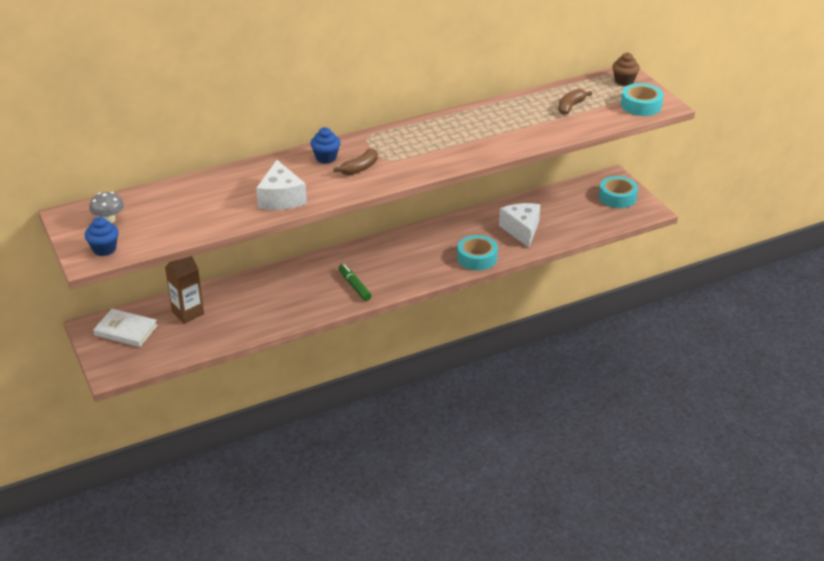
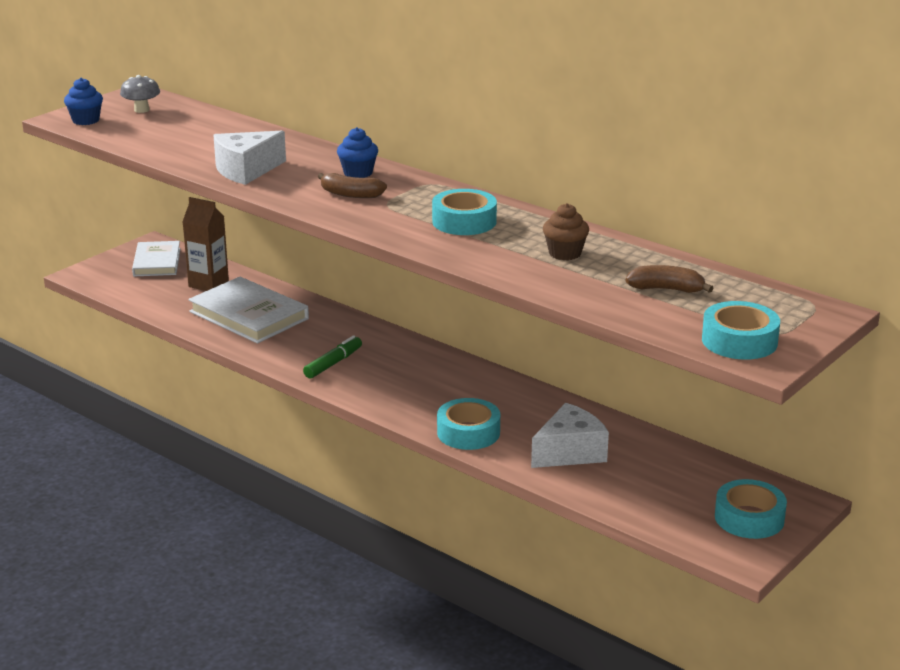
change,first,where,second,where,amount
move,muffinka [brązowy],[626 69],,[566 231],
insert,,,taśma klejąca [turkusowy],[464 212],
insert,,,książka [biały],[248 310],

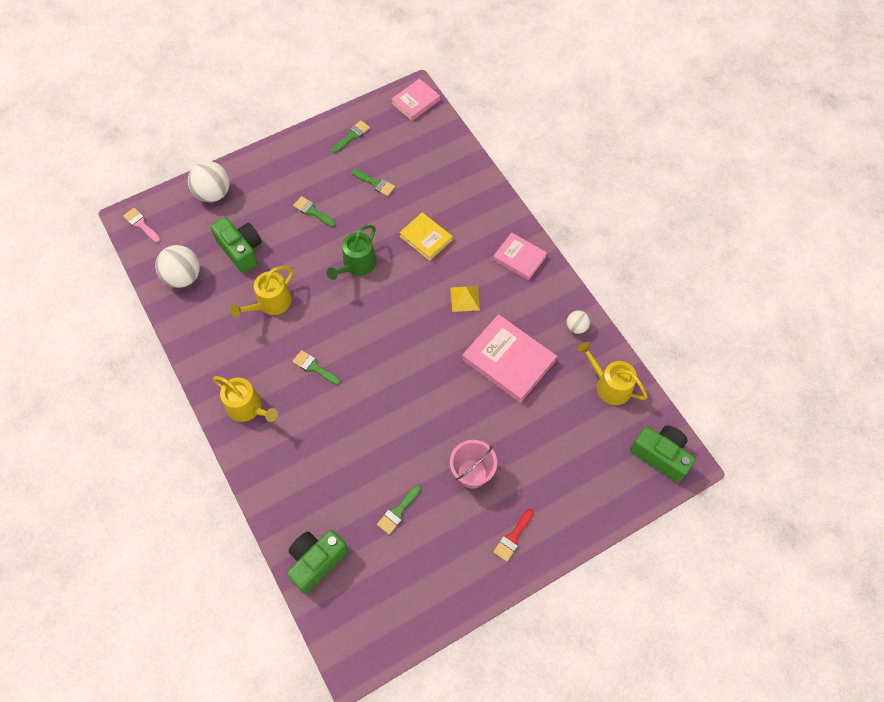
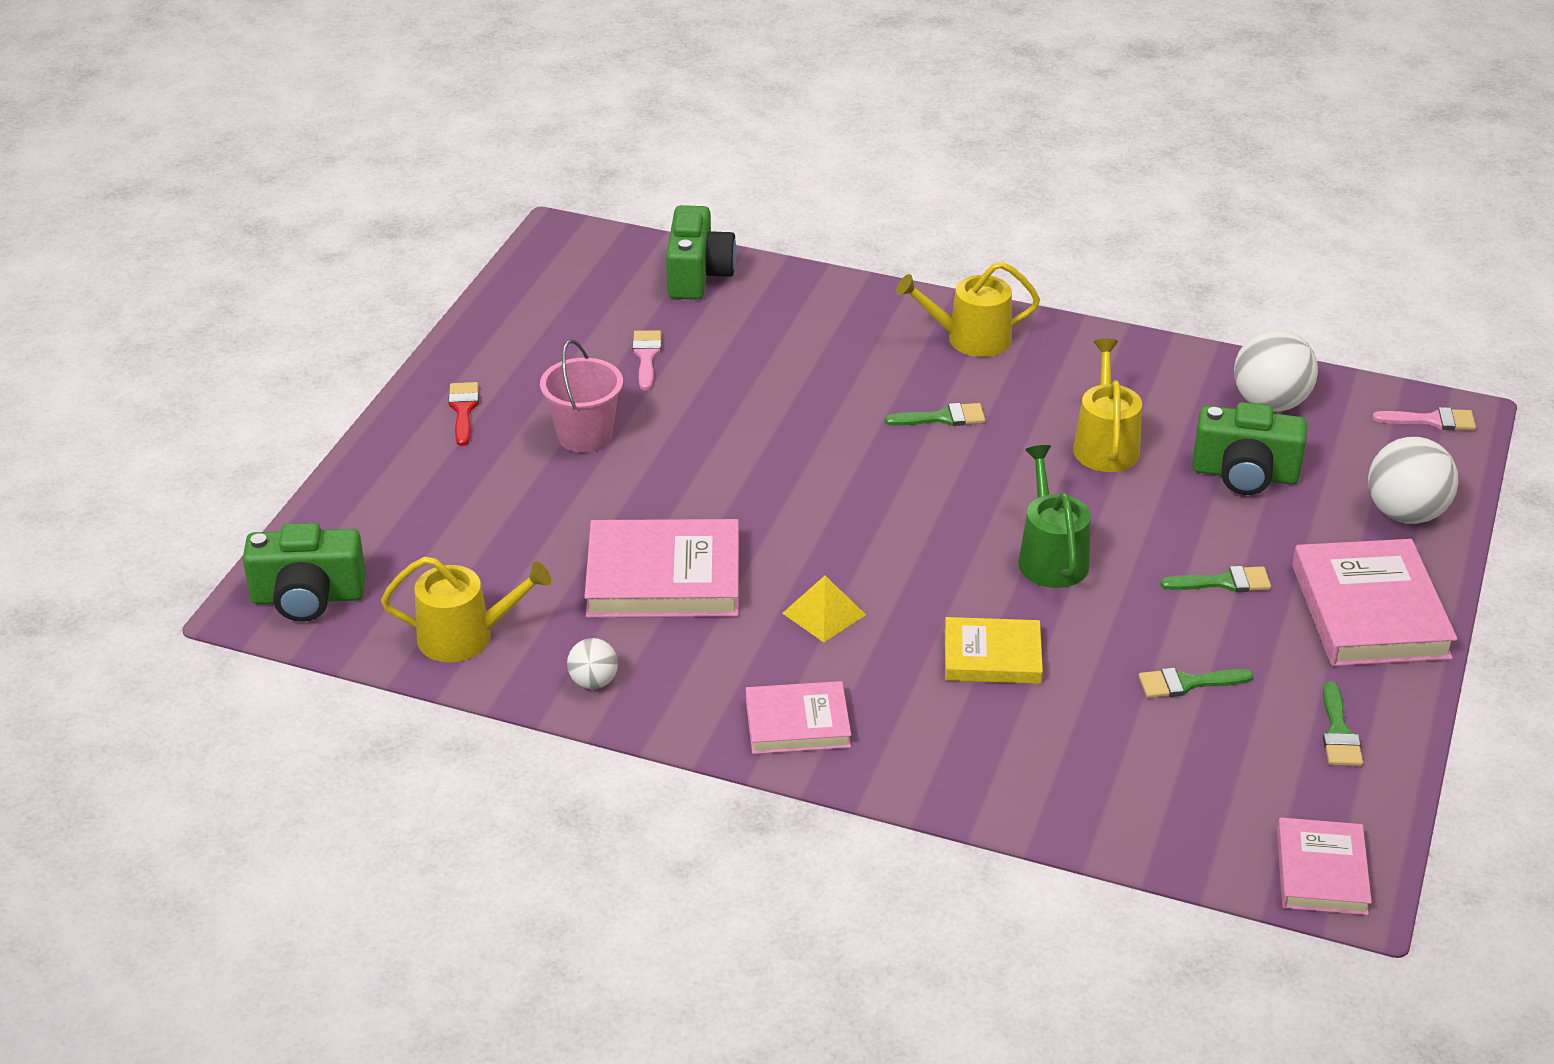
change,first,where,second,where,amount
recolor,pędzel [zielony],[399 510],pędzel [różowy],[647 360],
insert,,,książka [różowy],[1374 602],

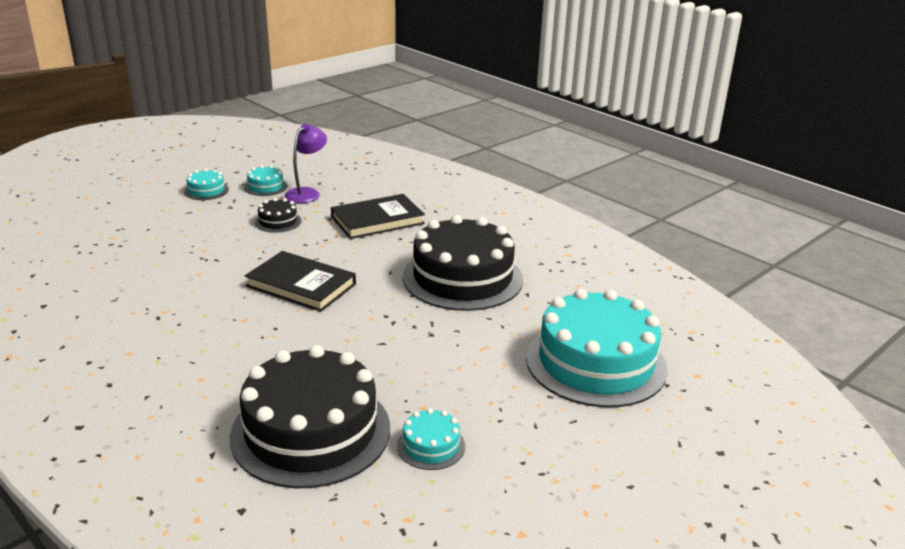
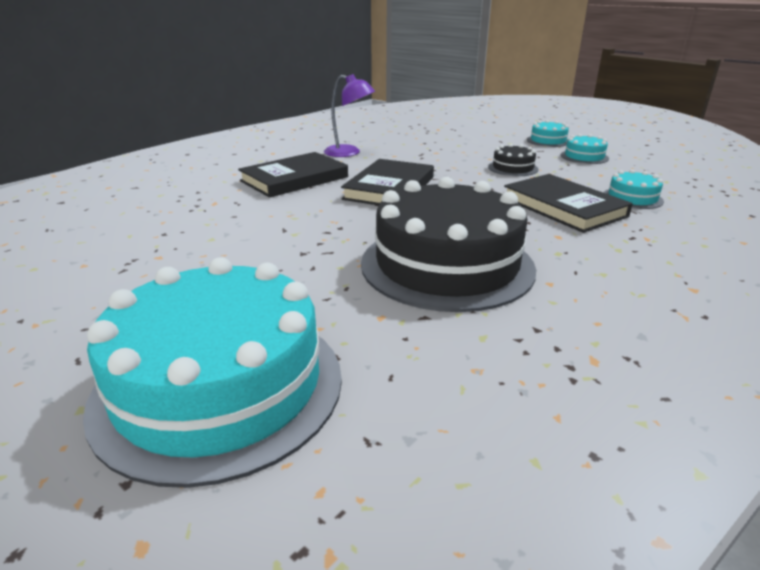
change,first,where,second,where,amount
move,lampka [fioletowy],[306 163],,[349 115],
delete,tort [czarny],[310 416],,,
move,tort [turkusowy],[431 439],,[633 189],
insert,,,książka [czarny],[293 175],

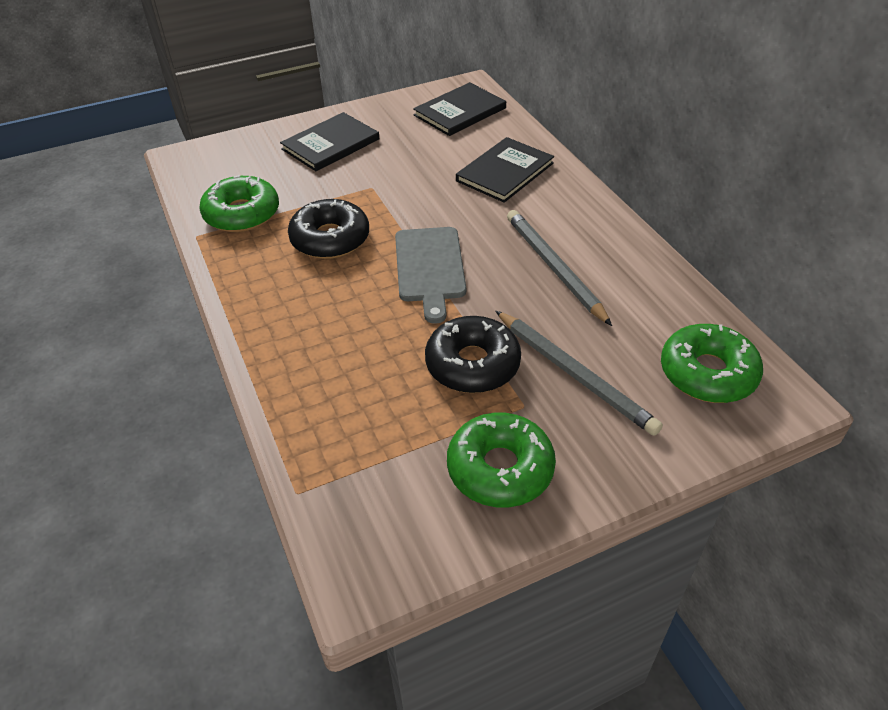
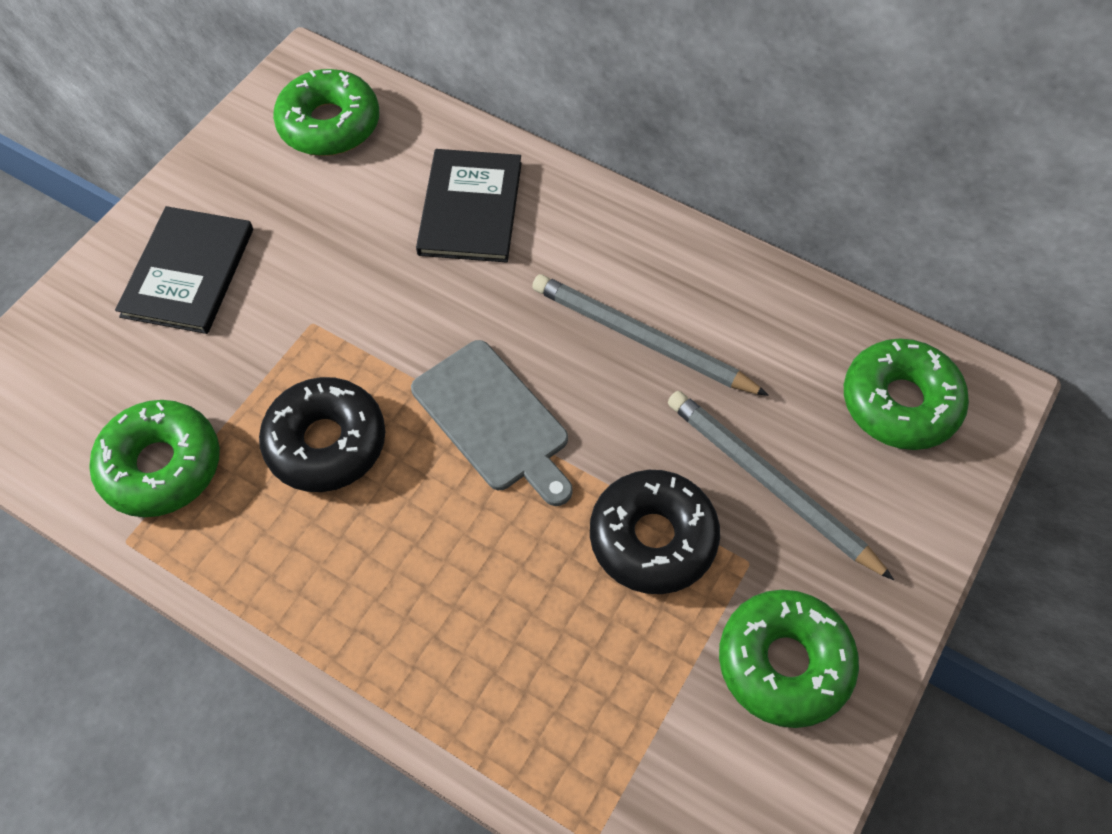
change,first,where,second,where,amount
replace,książka [czarny],[459 109],donut [zielony],[326 112],
rotate,ołówek [szary],[579 373],,[781 485],150 degrees counterclockwise

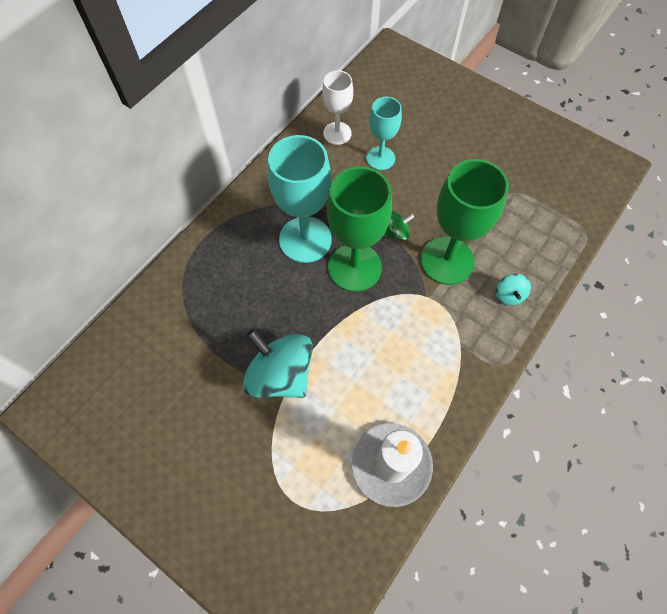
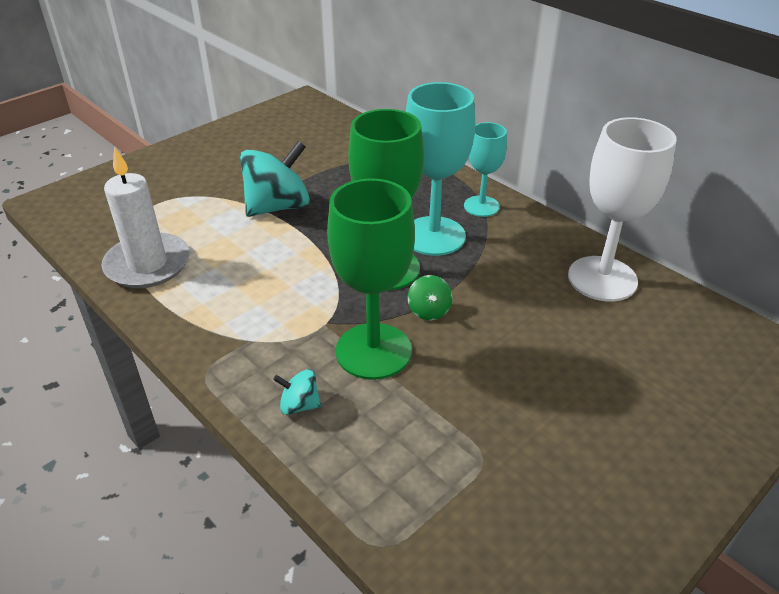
change,first,where,second,where,amount
resize,kielich [biały],[337 107],,[622 209],x1.69
move,kielich [turkusowy],[384 133],,[485 169],

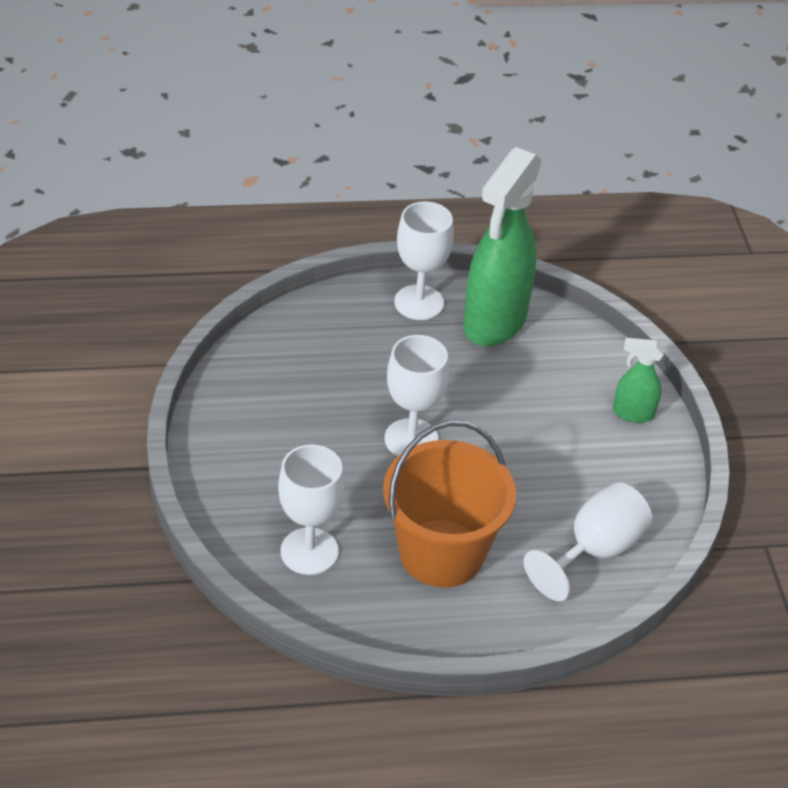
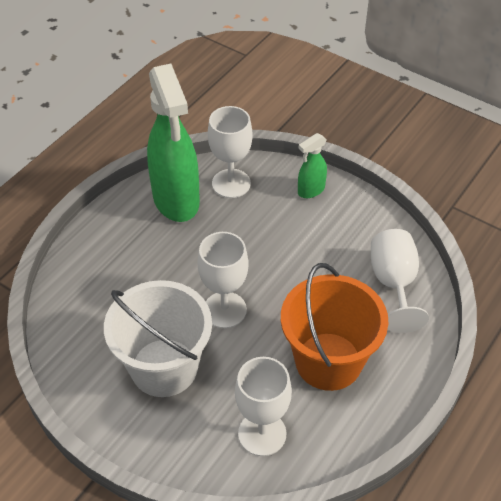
change,first,where,second,where,amount
move,kielich [biały],[424 260],,[230 152],
insert,,,wiadro [biały],[158 338],

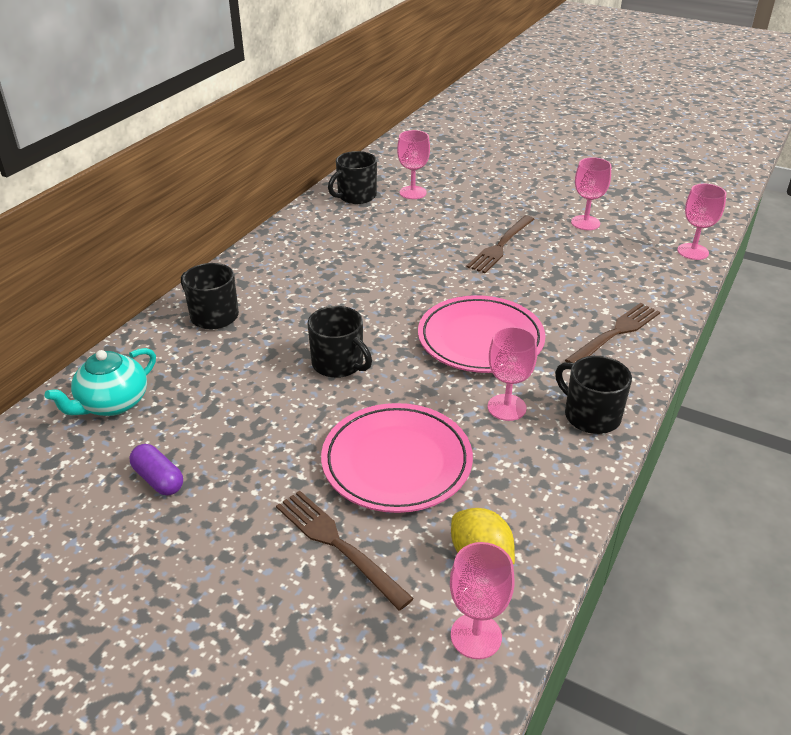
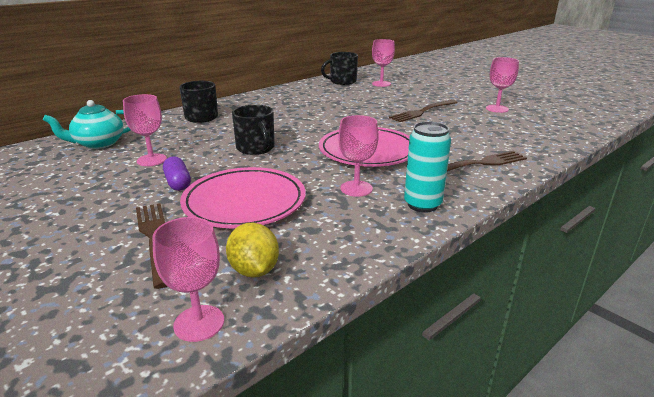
change,first,where,second,where,amount
move,kielich [różowy],[701 222],,[145 130],
replace,kubek [czarny],[593 395],puszka [turkusowy],[427 167],
move,kapsułka [fioletowy],[156 470],,[177 173],

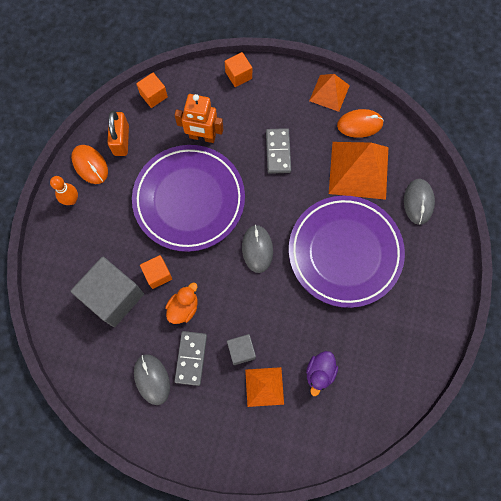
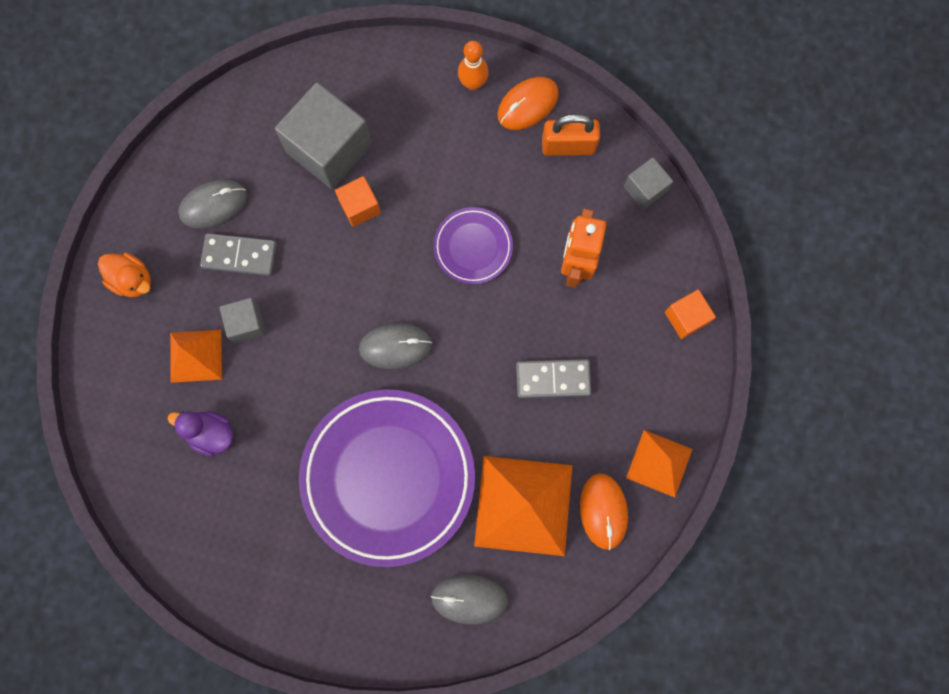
change,first,where,second,where,amount
recolor,sześcian [pomarańczowy],[152 90],sześcian [szary],[648 184],
resize,talerz [fioletowy],[188 198],,[473 245],x0.48
move,kaczka [pomarańczowy],[181 303],,[124 274],

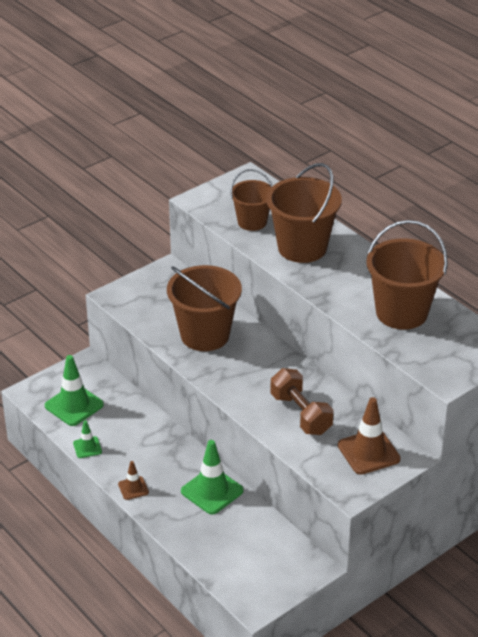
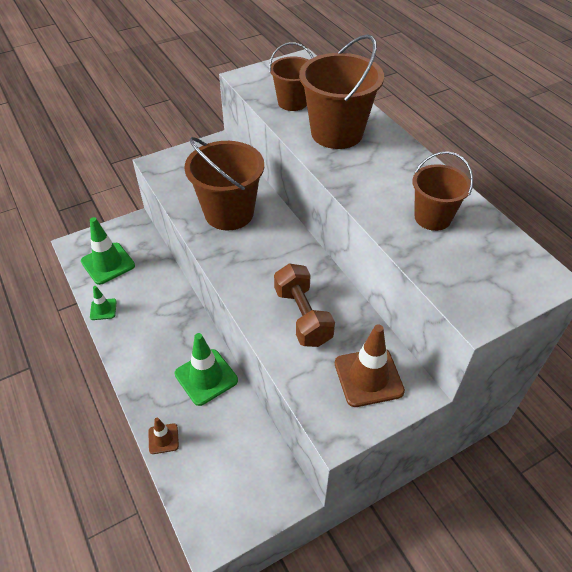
change,first,where,second,where,amount
resize,wiadro [brązowy],[407 275],,[442 191],x0.61
move,pachołek [brązowy],[133 480],,[163 436],

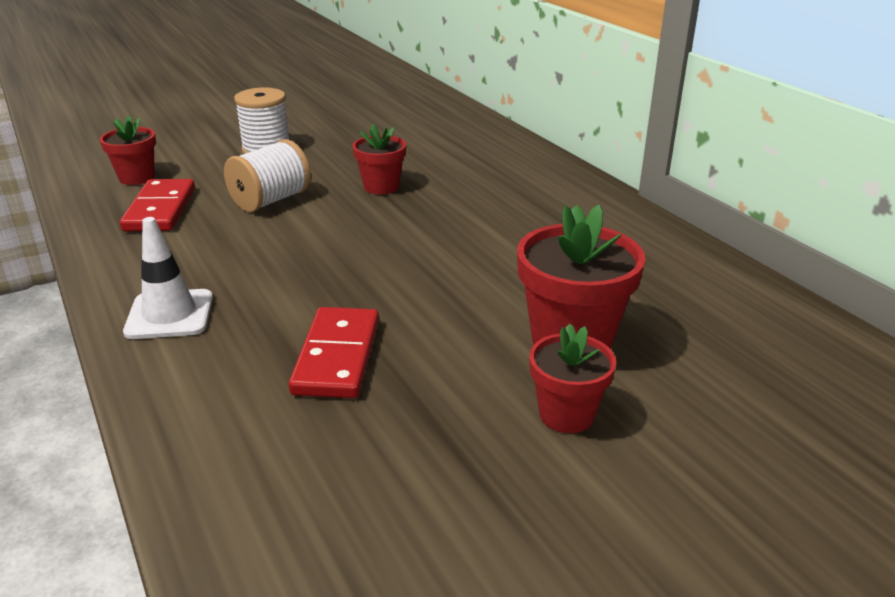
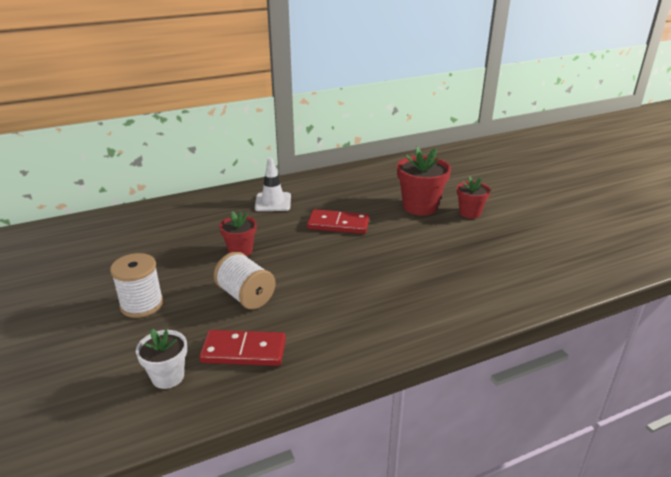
change,first,where,second,where,amount
recolor,doniczka [czerwony],[128 150],doniczka [biały],[161 358],
move,pachołek [biały],[168 278],,[273 184],
move,kostka domina [czerwony],[334 352],,[338 221],

